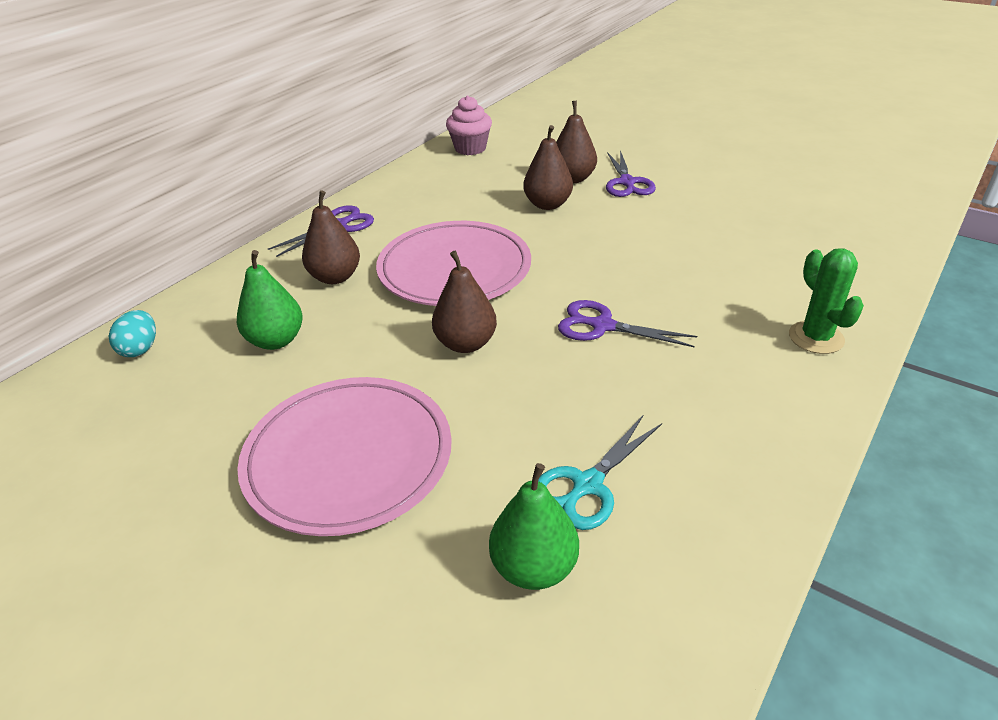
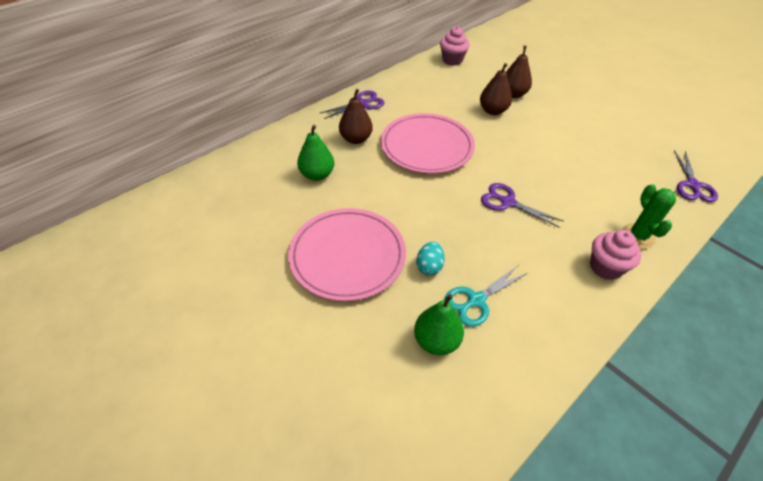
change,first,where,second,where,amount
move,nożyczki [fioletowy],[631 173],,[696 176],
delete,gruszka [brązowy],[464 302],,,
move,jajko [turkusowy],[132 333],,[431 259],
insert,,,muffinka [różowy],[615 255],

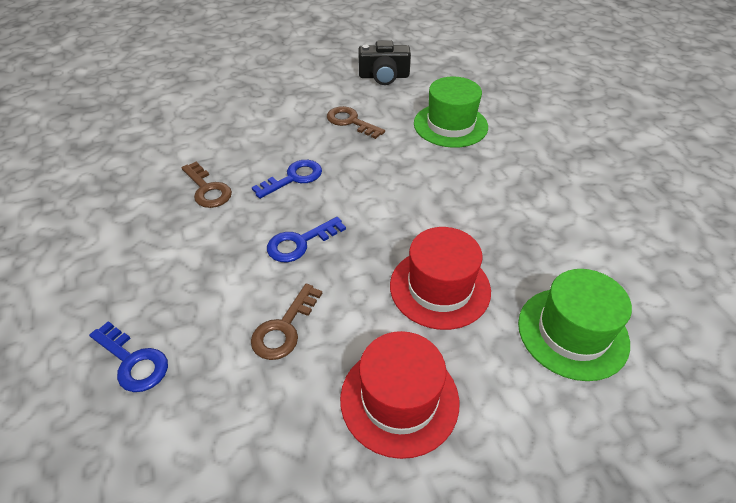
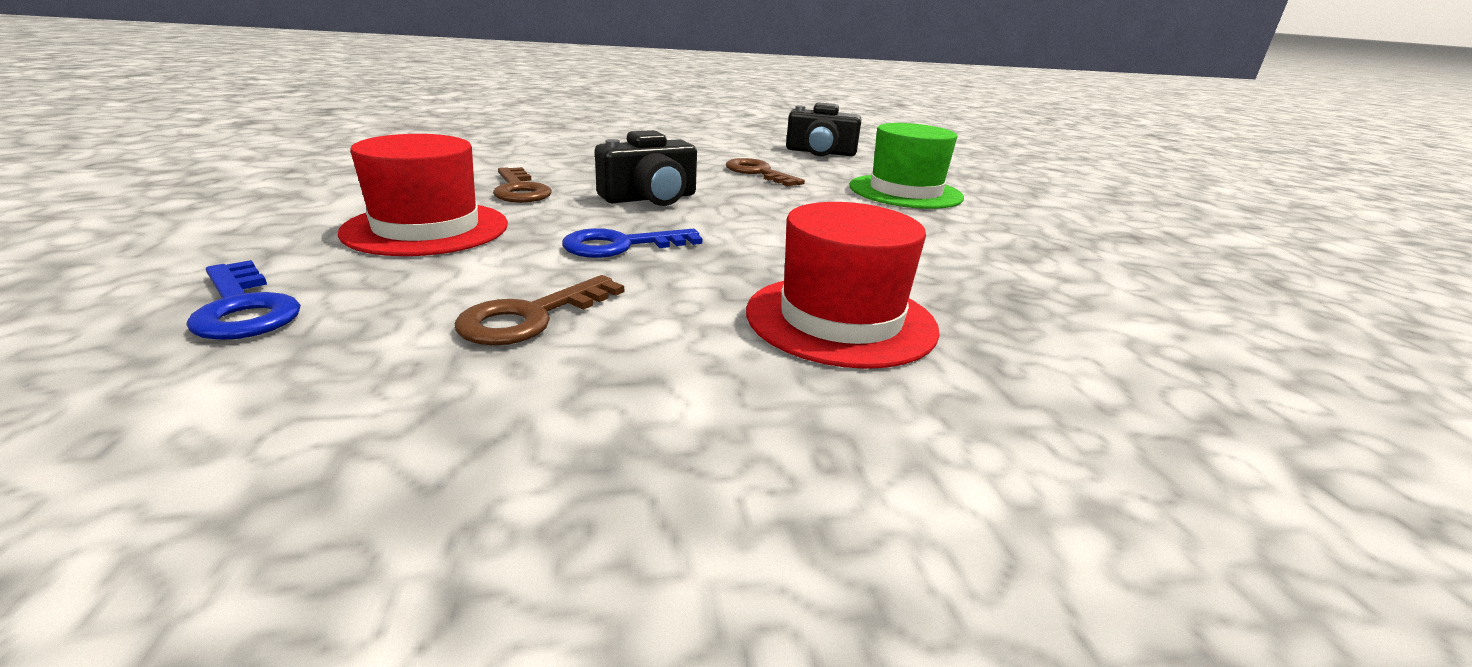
change,first,where,second,where,amount
replace,klucz [niebieski],[287 179],aparat fotograficzny [czarny],[646 168],
delete,kapelusz [zielony],[575 325],,,
move,kapelusz [czerwony],[399 395],,[423 195],

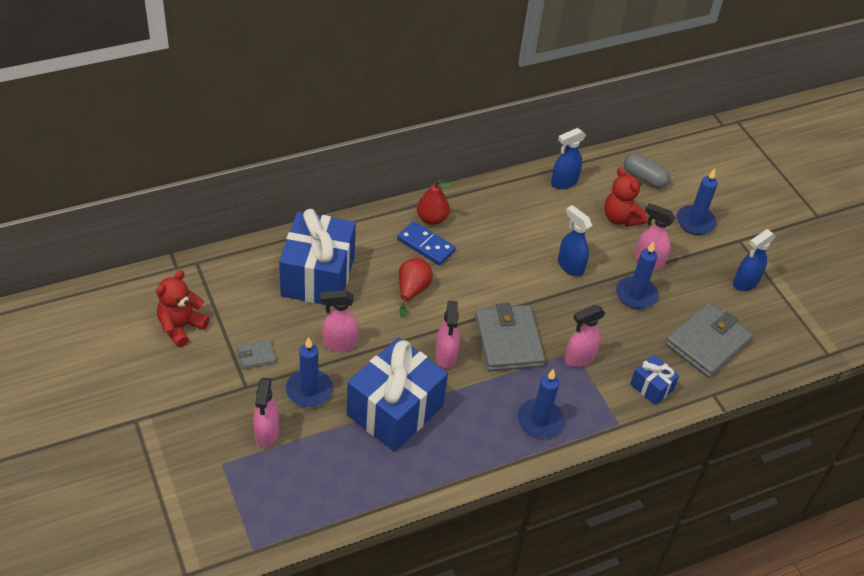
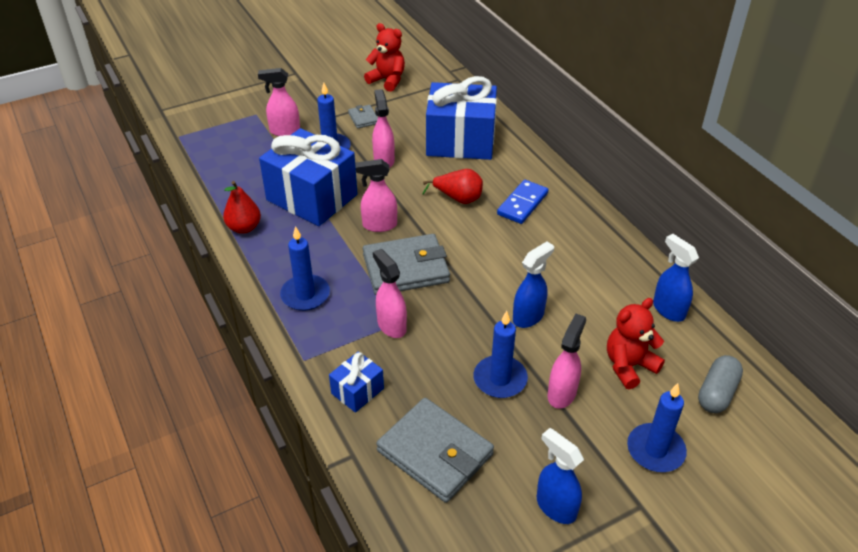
change,first,where,second,where,amount
move,gruszka [czerwony],[434 202],,[242 207],

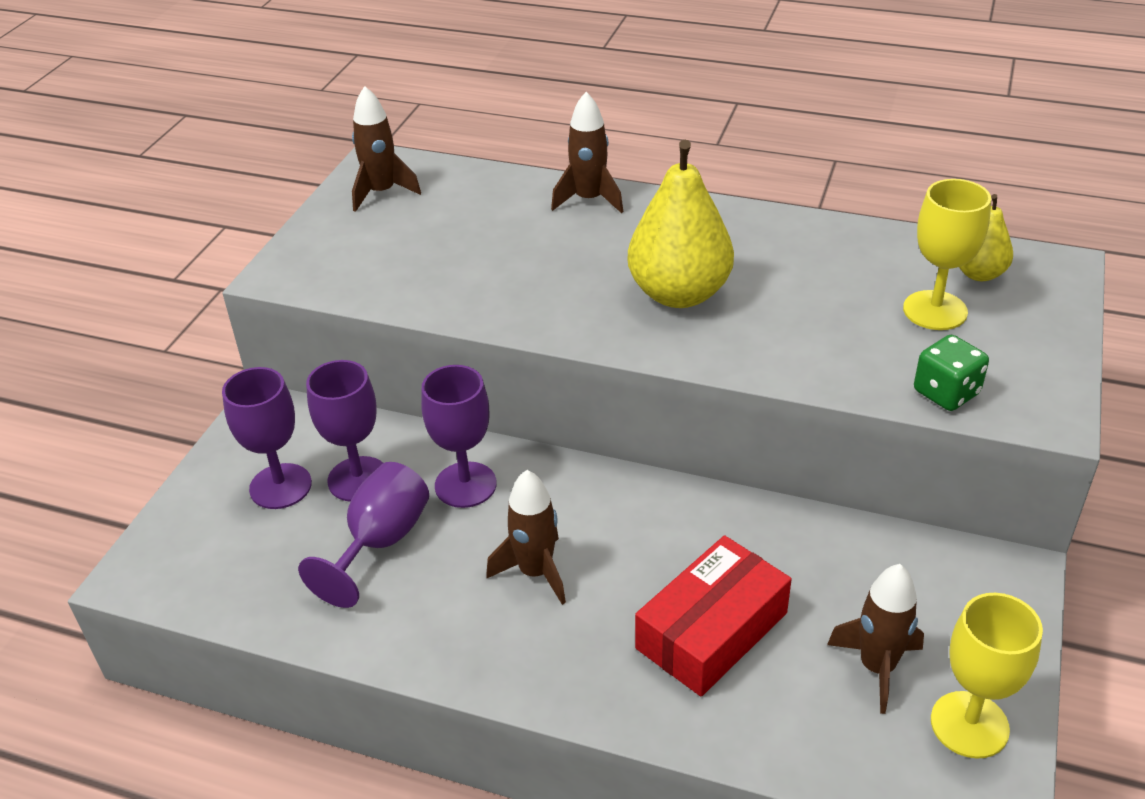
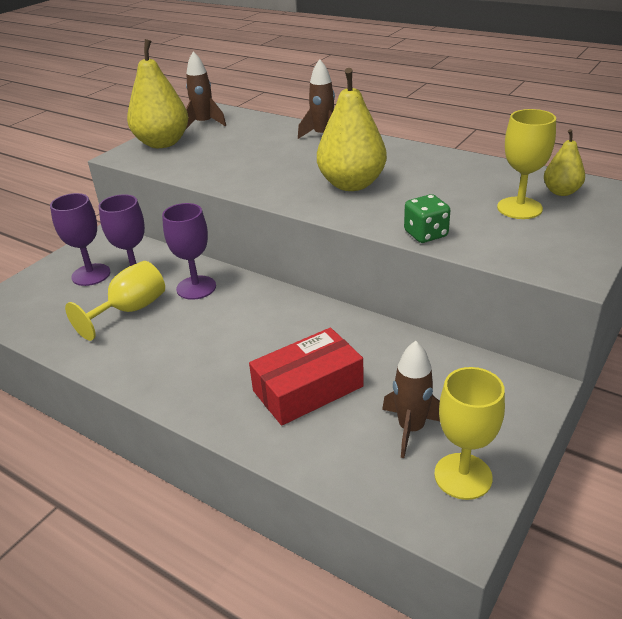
change,first,where,second,where,amount
move,kostka do gry [zielony],[951 373],,[427 218],
recolor,kielich [fioletowy],[363 535],kielich [żółty],[115 301],
delete,rakieta [brązowy],[526 537],,,
insert,,,gruszka [żółty],[157 93],

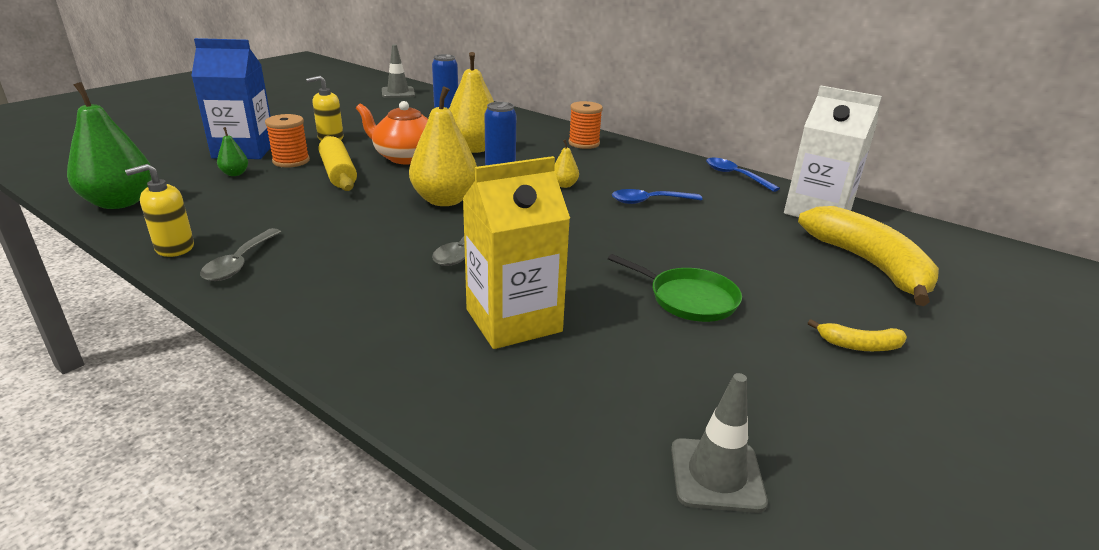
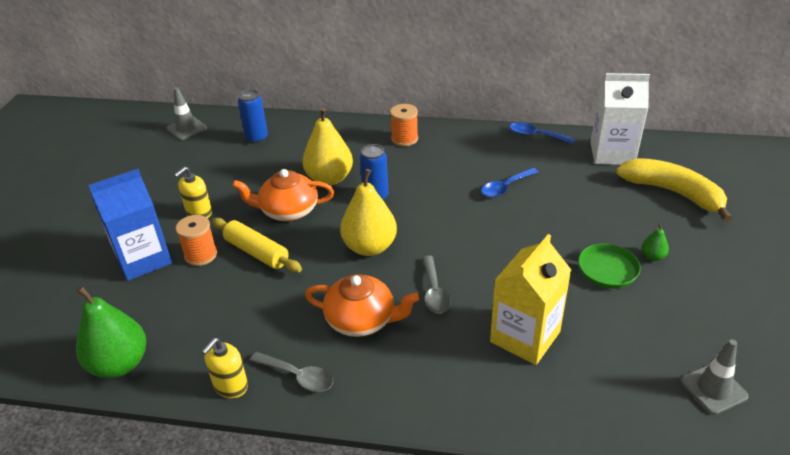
change,first,where,second,where,amount
move,gruszka [zielony],[232 151],,[655 242],
delete,gruszka [żółty],[566 164],,,
rotate,łyżka [szary],[240 254],,[291 372],45 degrees counterclockwise
delete,banan [żółty],[857 335],,,
insert,,,imbryk [pomarańczowy],[362 305],

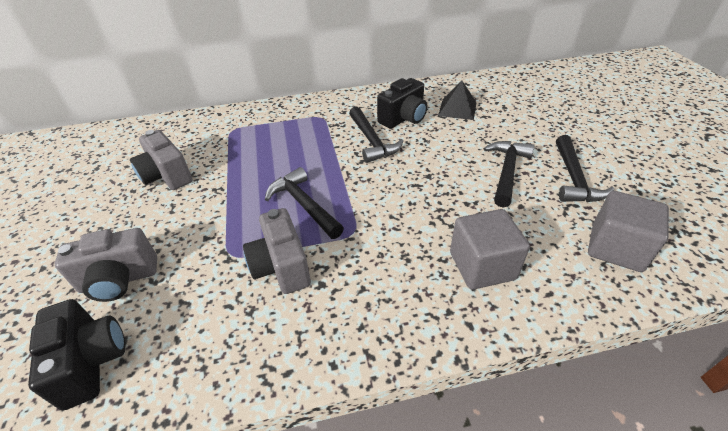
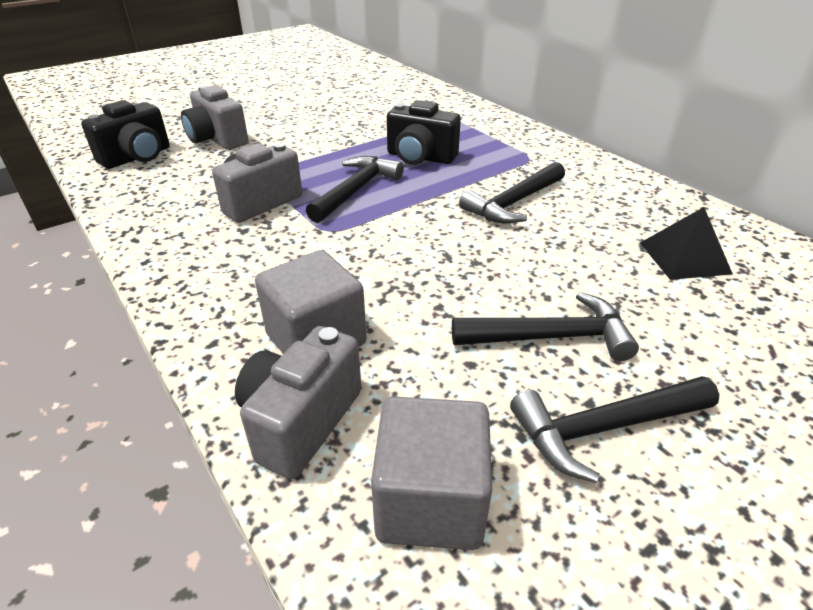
change,first,where,second,where,amount
move,aparat fotograficzny [czarny],[402 103],,[424 132],
move,aparat fotograficzny [szary],[161 160],,[298 402],

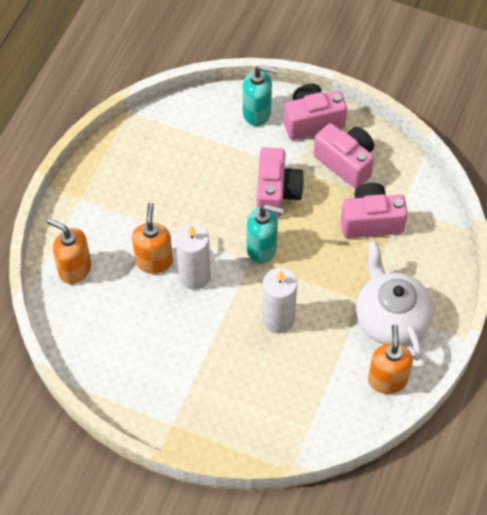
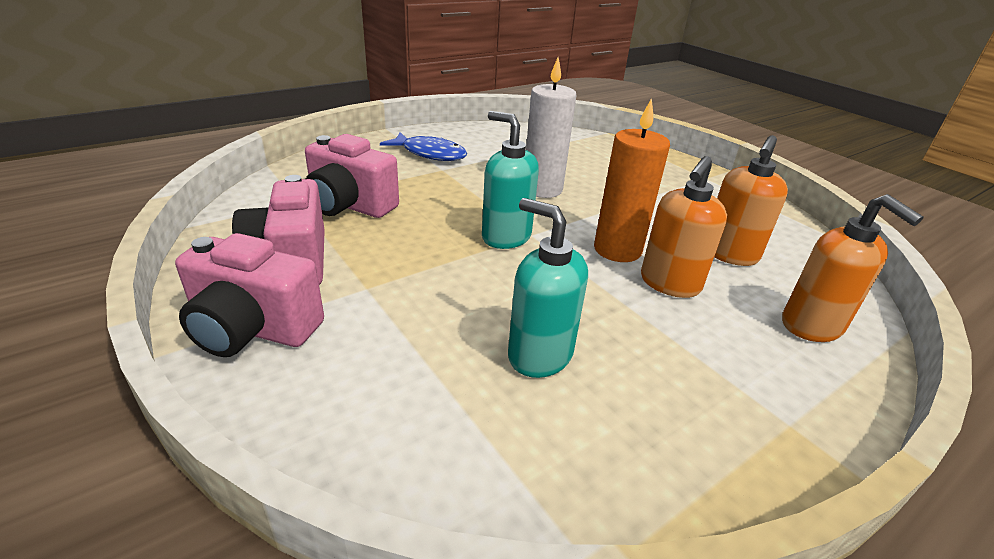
change,first,where,second,where,amount
move,dozownik mydła [turkusowy],[260 95],,[548 288],
delete,aparat fotograficzny [różowy],[280 182],,,
recolor,świeca [biały],[193 257],świeca [pomarańczowy],[632 180],
replace,imbryk [biały],[395 300],ryba [niebieski],[423 146],
move,dozownik mydła [pomarańczowy],[390 359],,[751 200],

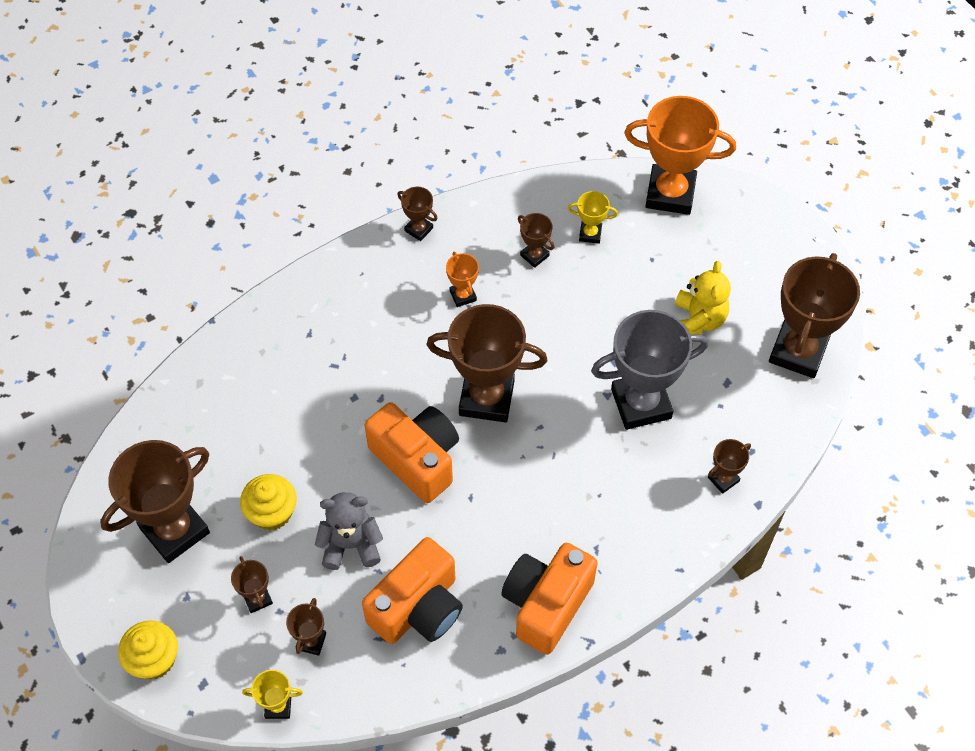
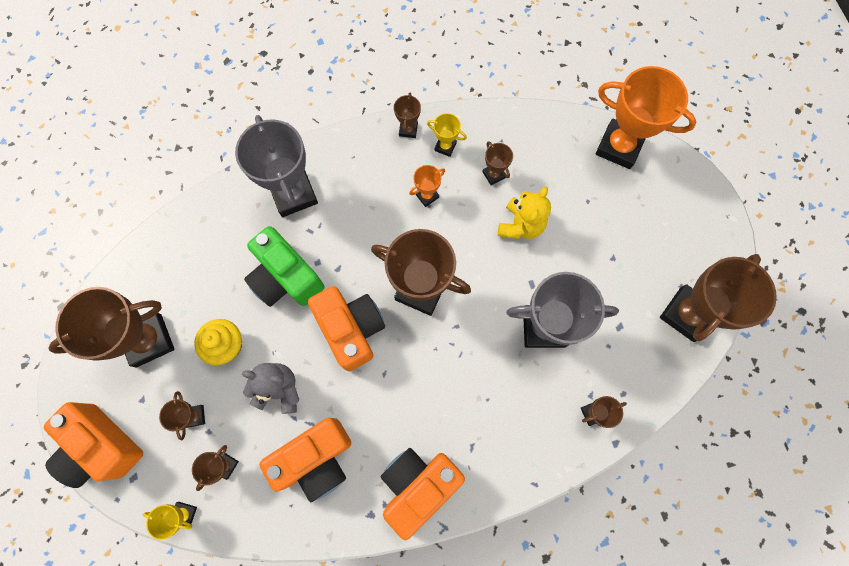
change,first,where,second,where,amount
rotate,puchar [brązowy],[417 214],,[407 115],45 degrees clockwise
move,puchar [żółty],[593 217],,[447 135],
rotate,puchar [pomarańczowy],[462 279],,[427 186],60 degrees clockwise
move,miś [żółty],[703 298],,[524 213],
replace,muffinka [żółty],[148 649],aparat fotograficzny [pomarańczowy],[93 445],
insert,,,puchar [szary],[276 166],
insert,,,aparat fotograficzny [zielony],[284 266],

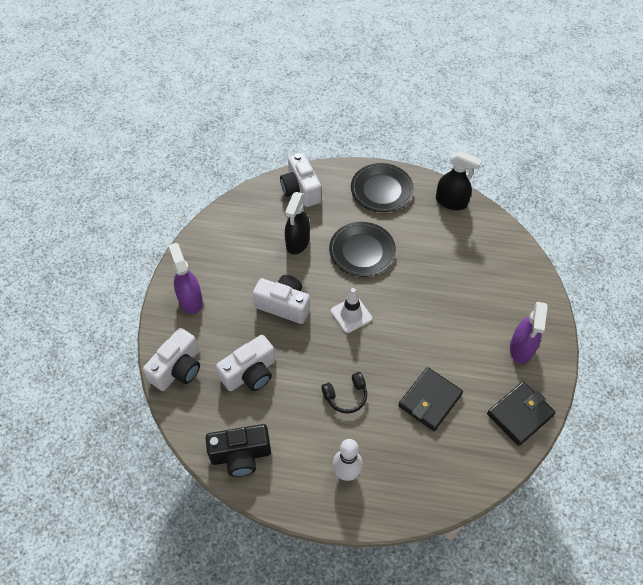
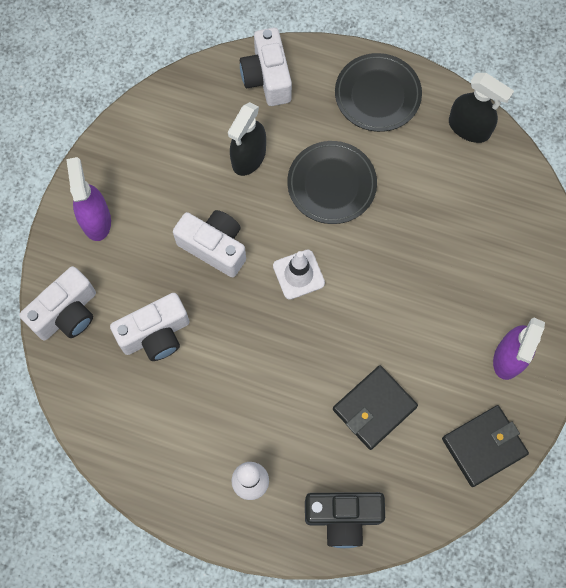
change,first,where,second,where,amount
delete,słuchawki [czarny],[344 392],,,
move,aparat fotograficzny [czarny],[238 450],,[345 520],

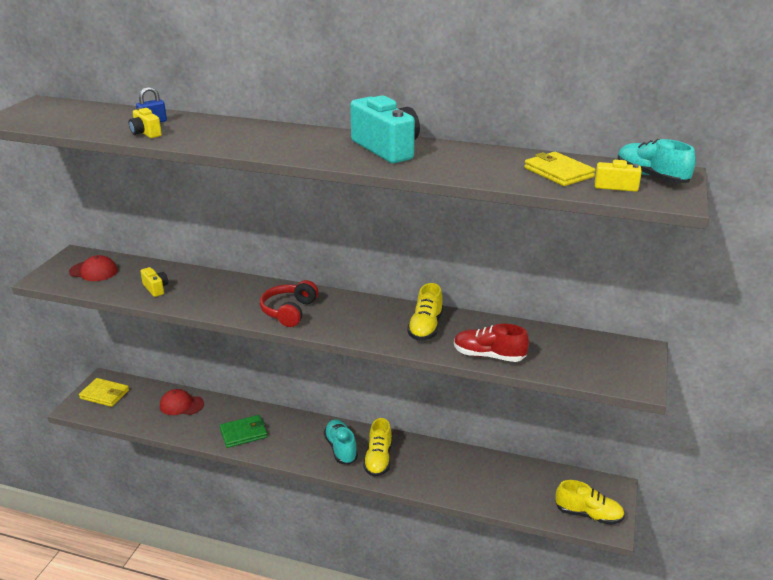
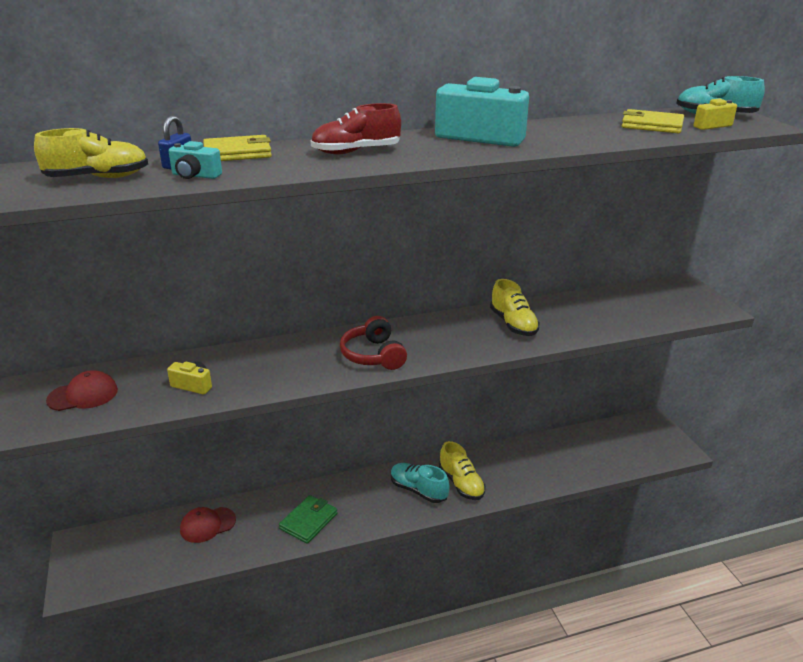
change,first,where,second,where,amount
recolor,aparat fotograficzny [żółty],[145 122],aparat fotograficzny [turkusowy],[195 160],
move,but [czerwony],[491 342],,[356 128],
move,portfel [żółty],[104 392],,[237 148],
move,but [żółty],[590 502],,[91 153],

